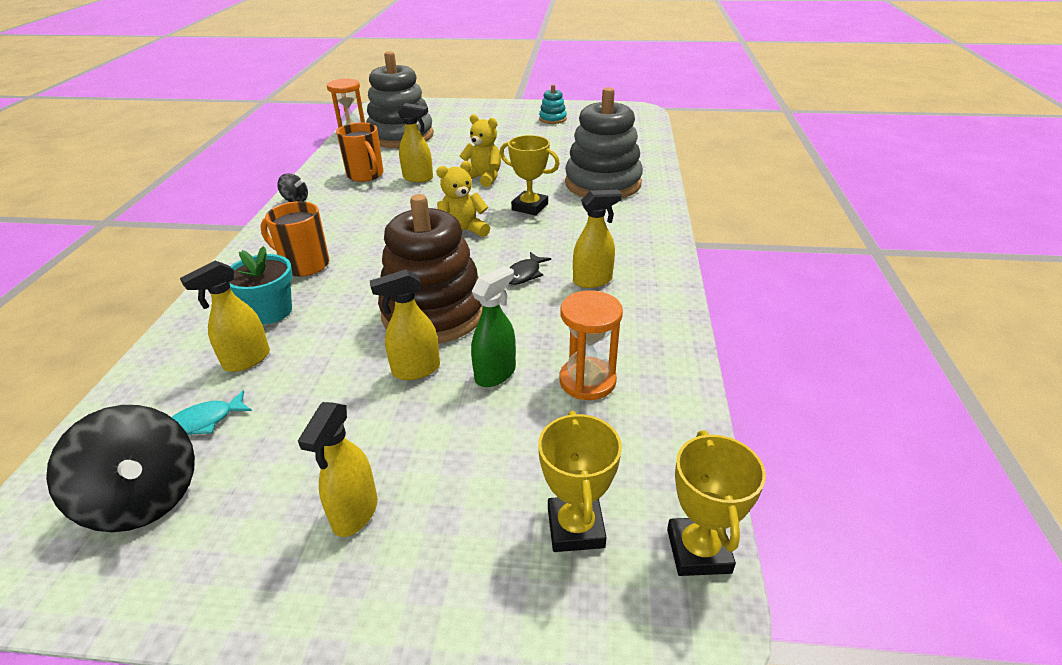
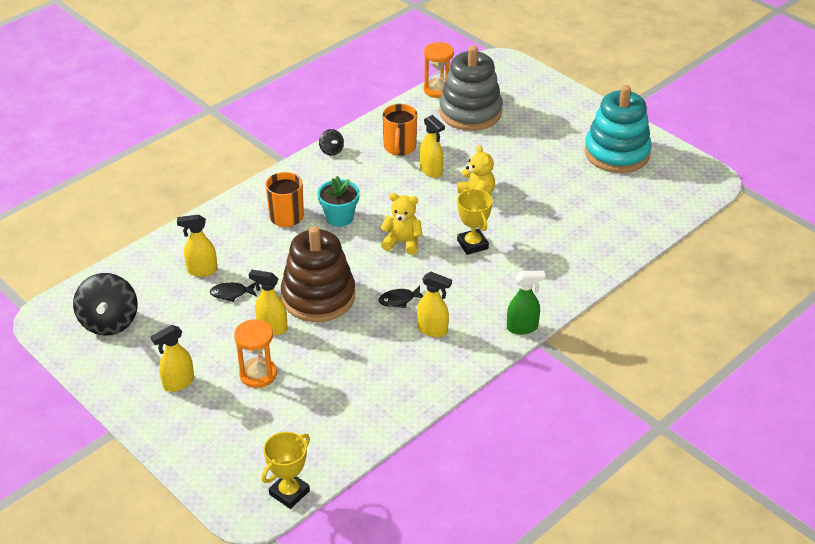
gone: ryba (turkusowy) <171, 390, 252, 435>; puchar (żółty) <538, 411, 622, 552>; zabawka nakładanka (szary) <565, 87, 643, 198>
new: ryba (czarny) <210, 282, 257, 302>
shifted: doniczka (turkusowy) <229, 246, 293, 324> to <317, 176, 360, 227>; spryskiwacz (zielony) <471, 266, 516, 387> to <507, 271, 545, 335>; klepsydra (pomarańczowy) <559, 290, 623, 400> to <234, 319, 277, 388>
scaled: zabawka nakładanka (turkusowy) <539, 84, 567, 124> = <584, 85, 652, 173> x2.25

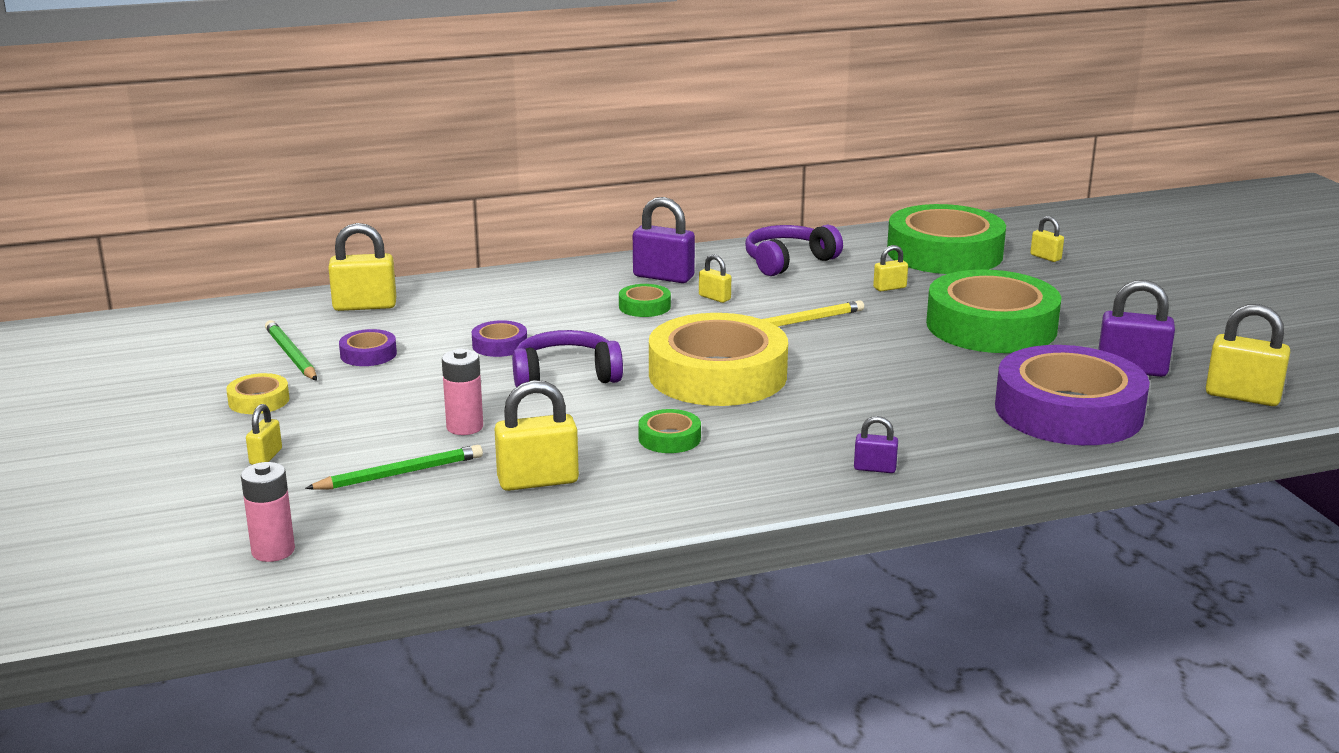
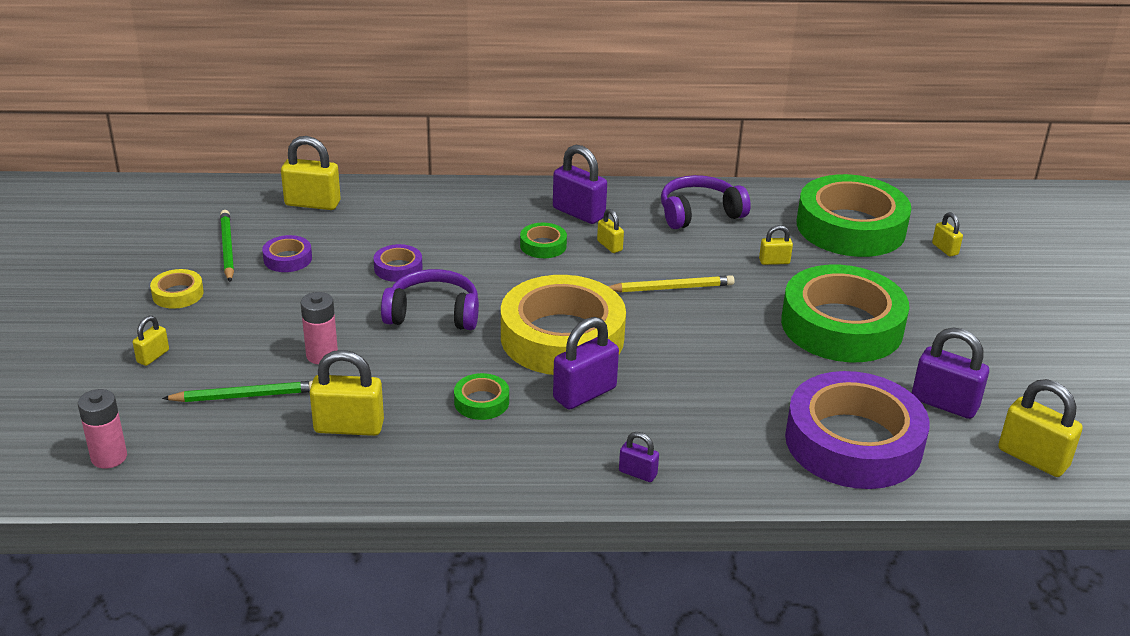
new: kłódka (fioletowy) <553, 317, 619, 410>

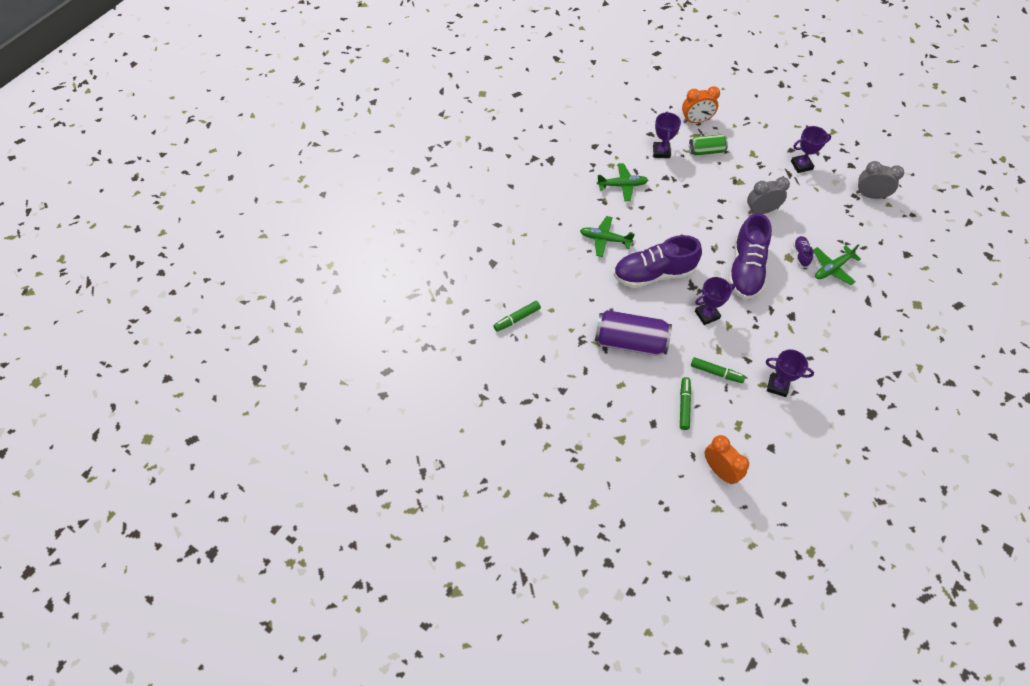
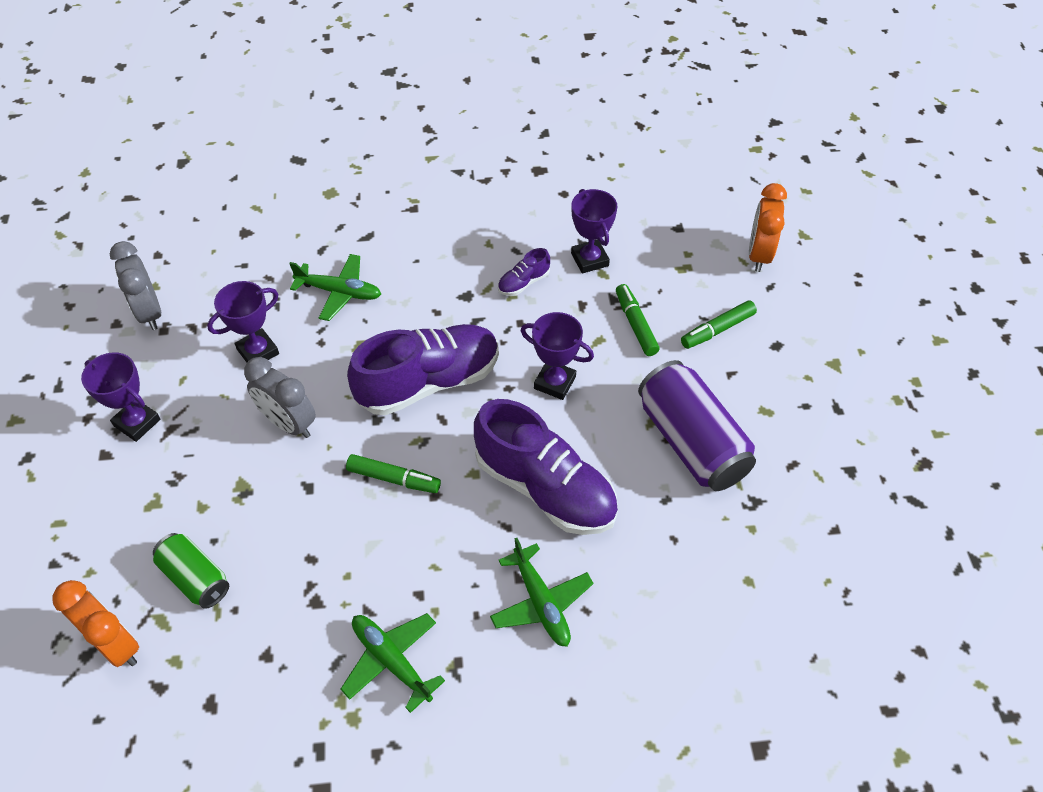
shifted: flamaster (zielony) <493, 301, 541, 332> to <346, 454, 441, 493>; puchar (fioletowy) <653, 111, 681, 158> to <207, 281, 279, 362>; but (fioletowy) <793, 236, 813, 267> to <498, 248, 550, 296>

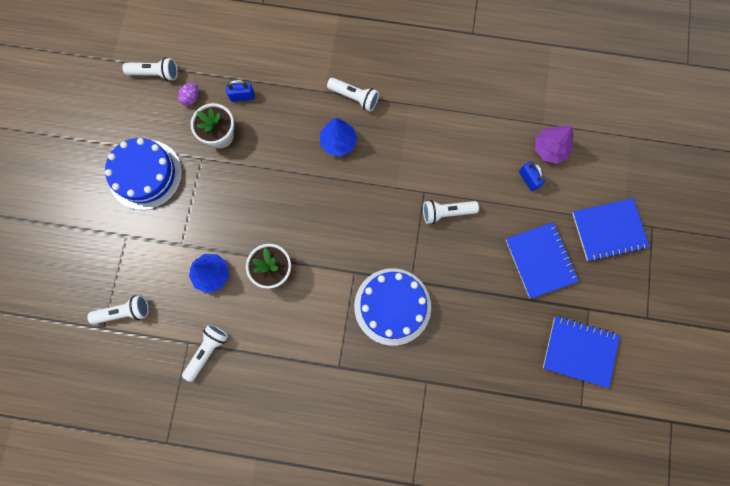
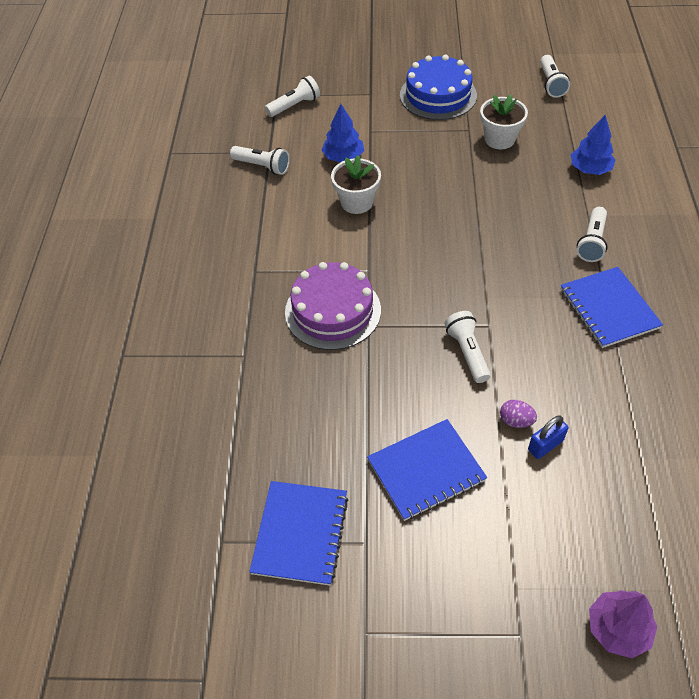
gone: kłódka (niebieski) <226, 80, 255, 102>
shifted: jajko (fioletowy) <178, 82, 199, 106> to <500, 400, 537, 428>; drzewko (niebieski) <320, 118, 358, 156> to <571, 115, 615, 175>; drzewko (fioletowy) <535, 126, 573, 164> to <589, 590, 657, 658>; zeszyt (niebieski) <572, 198, 650, 262> to <561, 267, 663, 348>
repainted: tort (niebieski) <354, 268, 431, 346> to tort (fioletowy) <285, 262, 381, 350>
rotated: latarka (biały) <87, 295, 149, 324> = <265, 76, 320, 117> 105 degrees counterclockwise

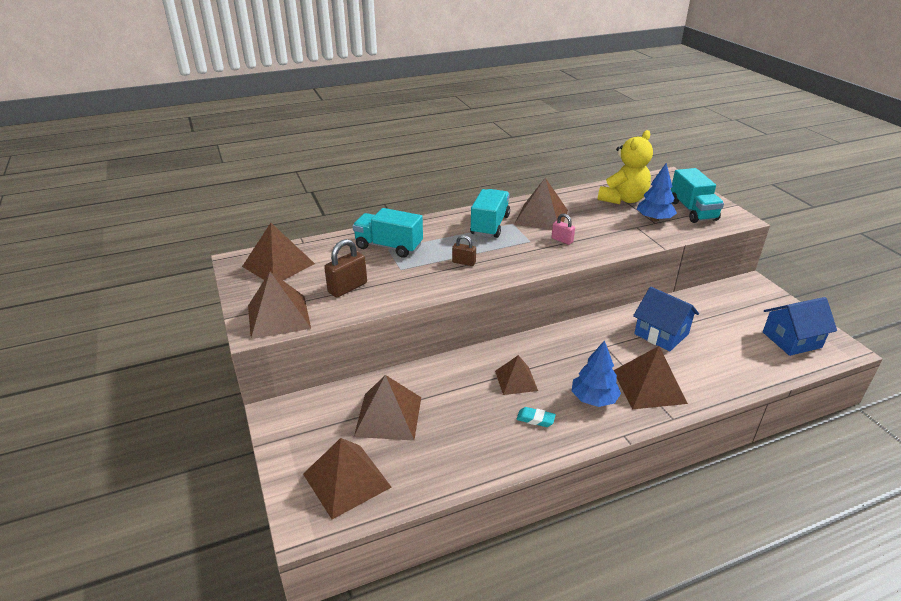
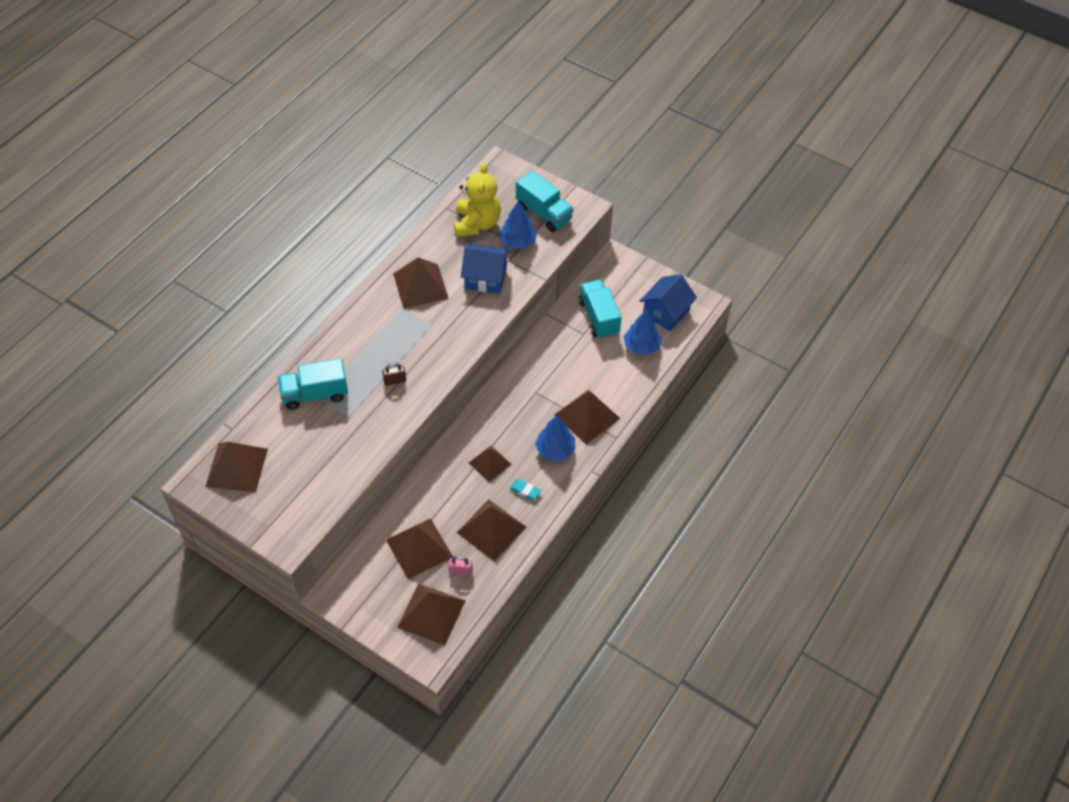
gone: kłódka (brązowy) <324, 239, 367, 298>
new: drzewko (niebieski) <624, 310, 662, 355>
shifted: piramida (brązowy) <248, 272, 311, 339> to <457, 499, 526, 561>; ciężarówka (turkusowy) <470, 189, 510, 238> to <578, 279, 622, 339>; kłódka (różowy) <552, 214, 575, 245> to <448, 556, 473, 576>; domek (niebieski) <633, 287, 699, 352> to <461, 244, 510, 294>
rotated: gumka do mazania (turkusowy) <517, 407, 556, 427> = <510, 479, 541, 500> 45 degrees clockwise

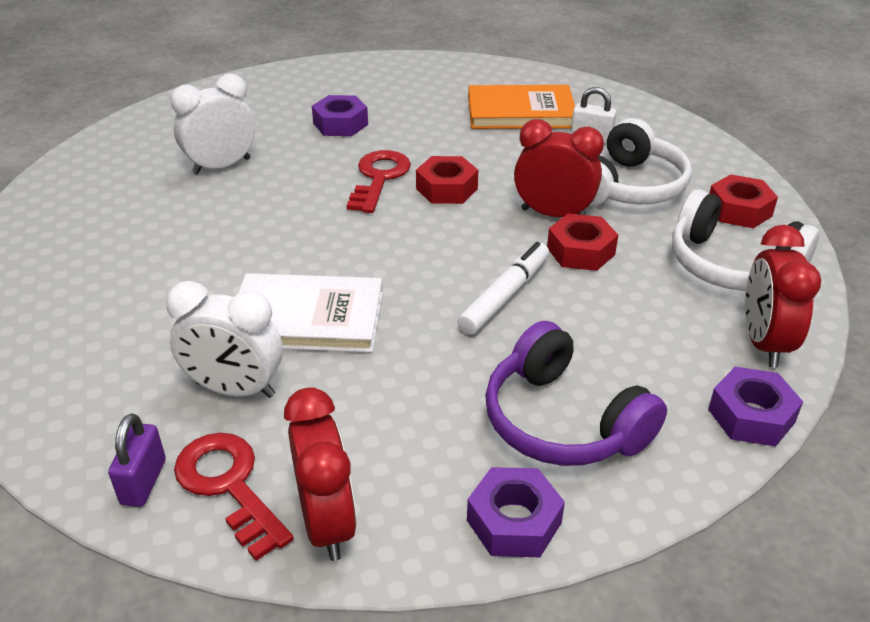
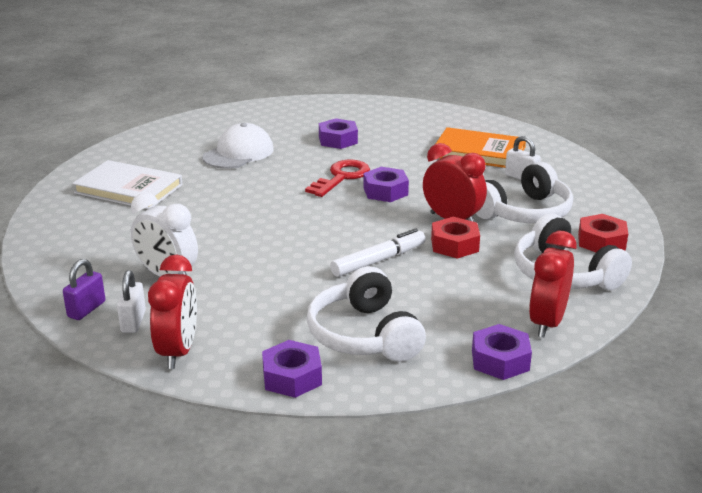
shifted: książka (biały) <239, 273, 383, 353> to <72, 160, 183, 209>
swapped: budzik (biały) <170, 73, 256, 175> to czapka (biały) <202, 123, 274, 169>; klucz (czerwony) <174, 433, 294, 561> to kłódka (biały) <117, 270, 146, 333>
repainted: nakrętka (czerwony) <416, 156, 478, 204> to nakrętka (fioletowy) <363, 167, 409, 202>; słuchawki (fioletowy) <485, 321, 667, 466> to słuchawki (biały) <307, 266, 426, 362>

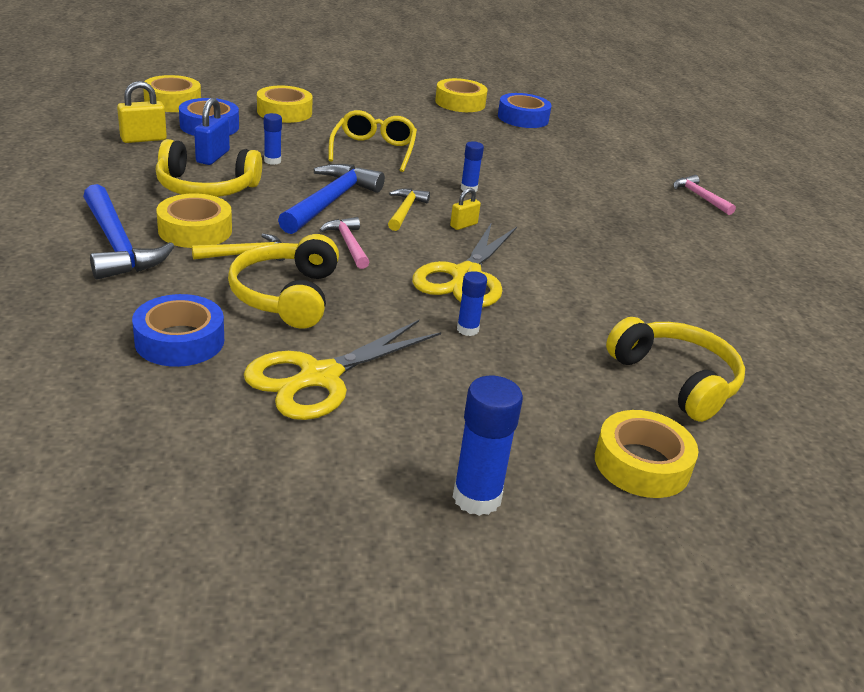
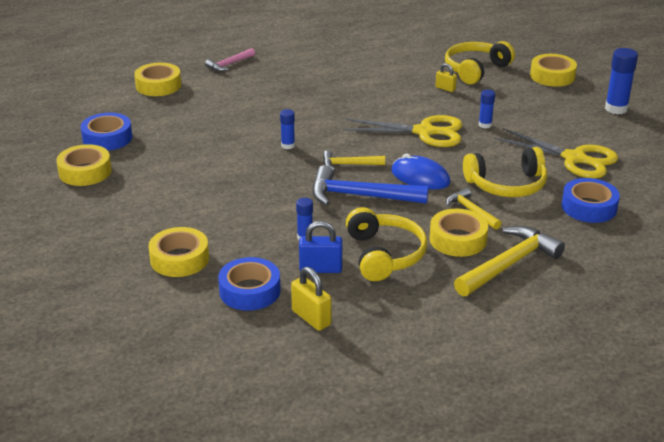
gone: okulary (żółty) <328, 110, 417, 172>
shifted: taśma klejąca (żółty) <143, 75, 201, 112> to <134, 63, 181, 96>; kłódka (żółty) <450, 188, 481, 230> to <436, 63, 457, 92>
swapped: młotek (różowy) <319, 217, 369, 269> to myszka (niebieski) <391, 154, 451, 189>
repainted: młotek (niebieski) <83, 184, 175, 280> to młotek (żółty) <454, 226, 565, 297>

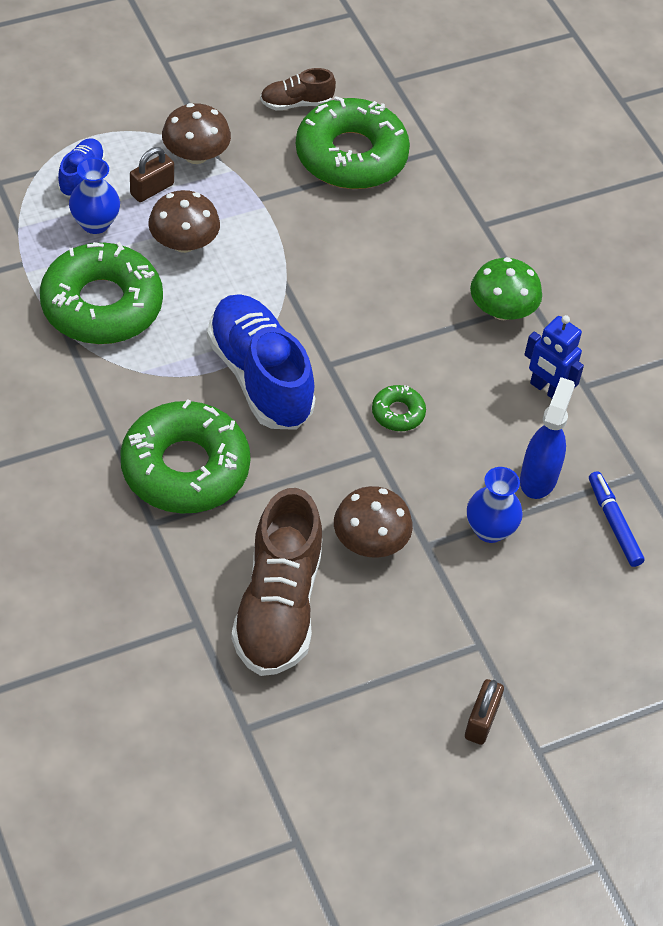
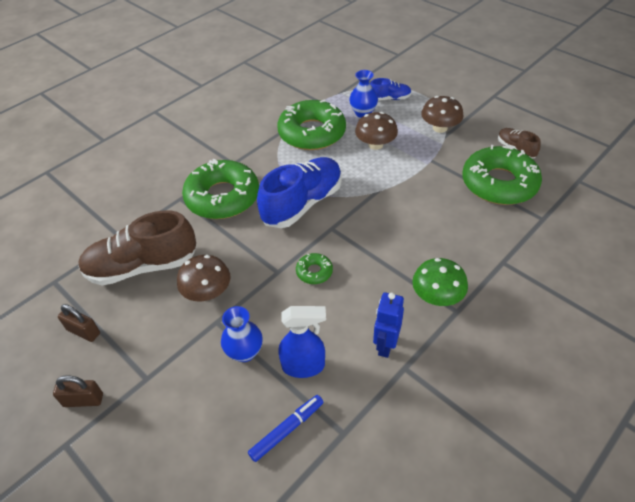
shifted: kłódka (brązowy) <130, 147, 174, 202> to <58, 304, 100, 342>

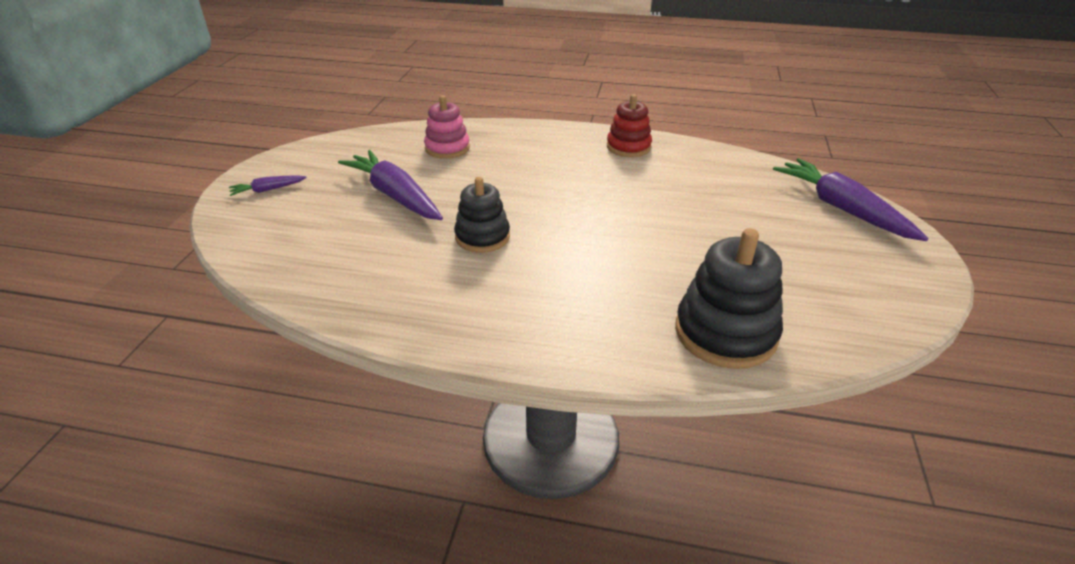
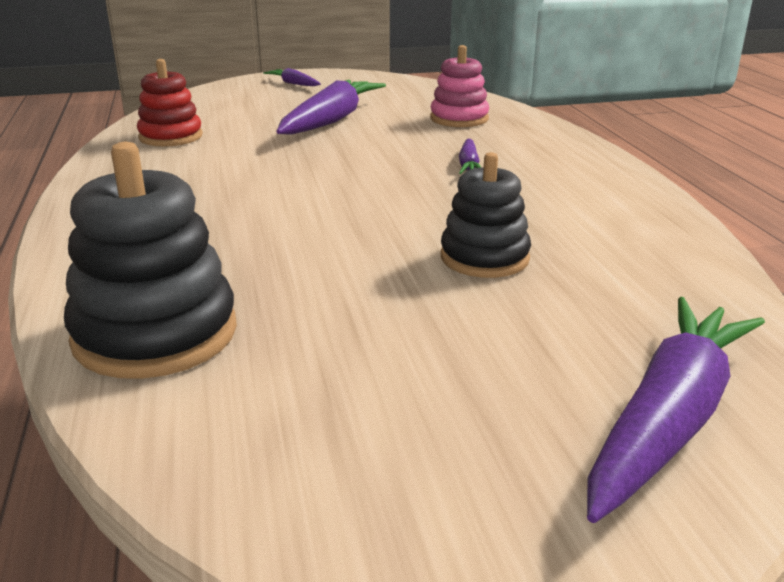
new: marchewka (fioletowy) <459, 139, 481, 174>
shifted: zabawka nakładanka (czarny) <454, 177, 510, 253> to <441, 152, 531, 278>; zabawka nakładanka (czerwony) <607, 94, 652, 157> to <137, 59, 203, 147>

